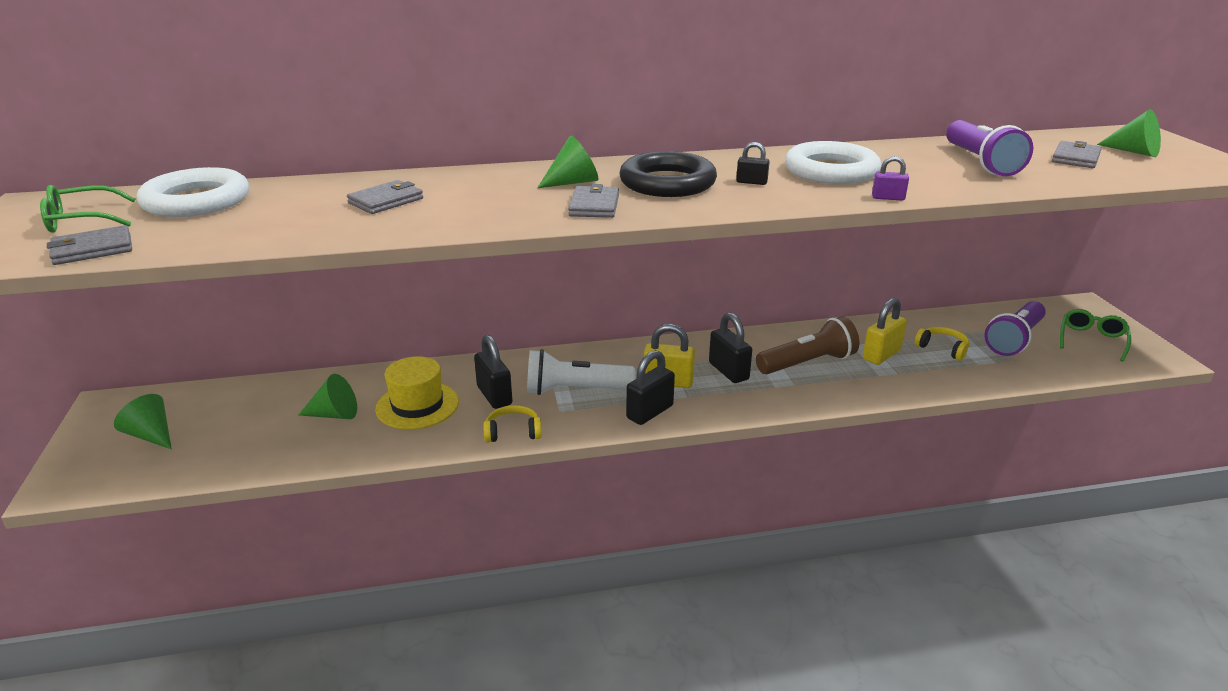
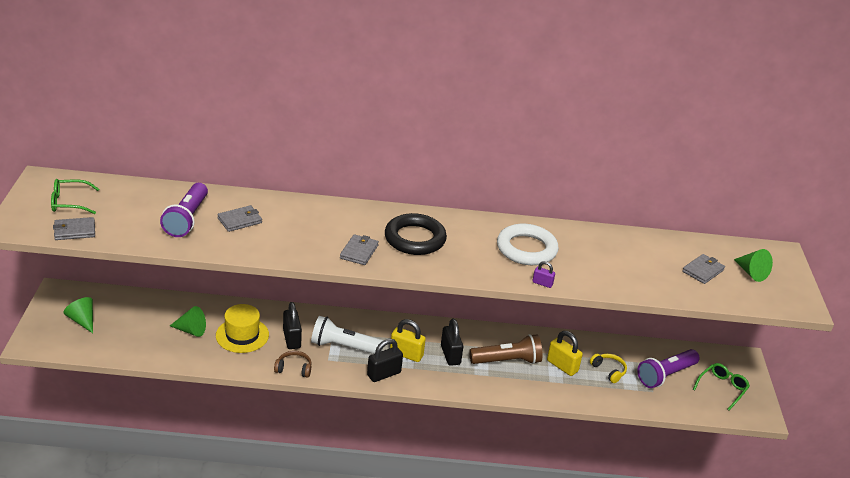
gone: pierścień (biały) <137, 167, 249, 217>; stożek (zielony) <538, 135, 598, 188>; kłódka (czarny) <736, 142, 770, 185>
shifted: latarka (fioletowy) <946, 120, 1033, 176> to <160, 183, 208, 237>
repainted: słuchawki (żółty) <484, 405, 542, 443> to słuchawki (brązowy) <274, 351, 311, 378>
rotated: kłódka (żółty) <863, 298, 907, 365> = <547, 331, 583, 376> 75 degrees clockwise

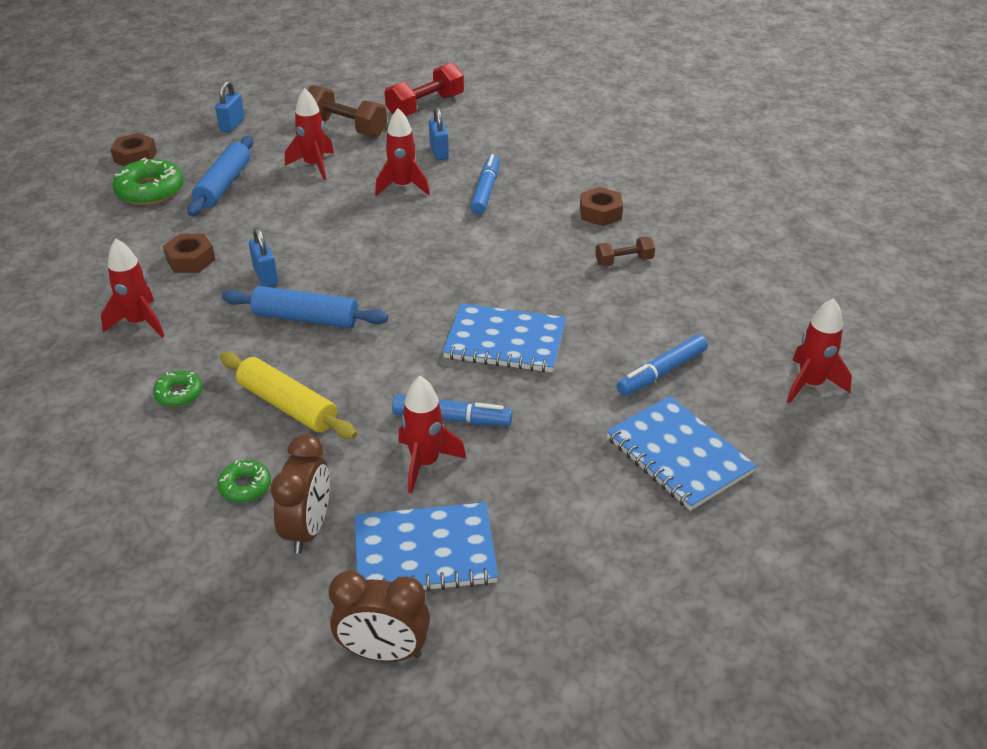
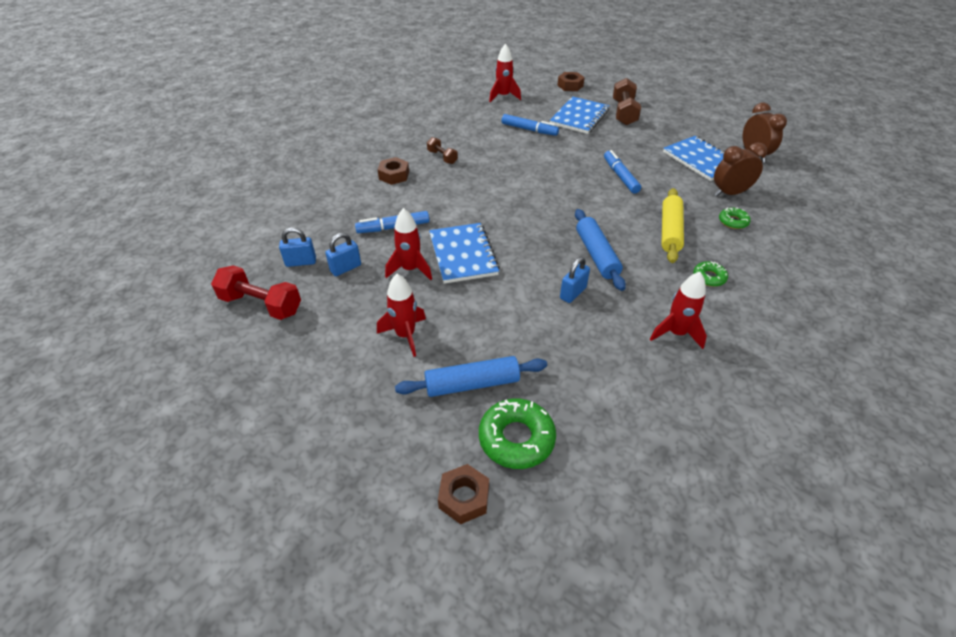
gone: rakieta (czerwony) <398, 376, 466, 493>
shifted: nakrętka (brązowy) <163, 234, 215, 273> to <557, 72, 585, 91>; kłódka (niebieski) <215, 81, 245, 133> to <279, 228, 316, 267>; hantel (brązowy) <308, 85, 387, 137> to <613, 78, 641, 126>; zeszyt (niebieski) <442, 303, 566, 372> to <429, 223, 500, 284>

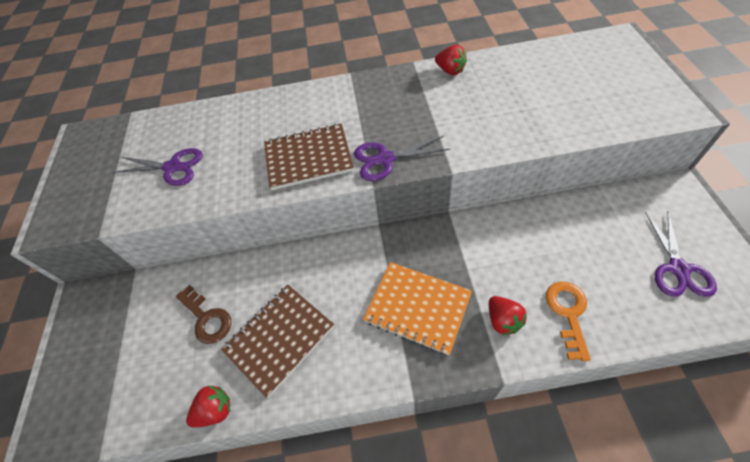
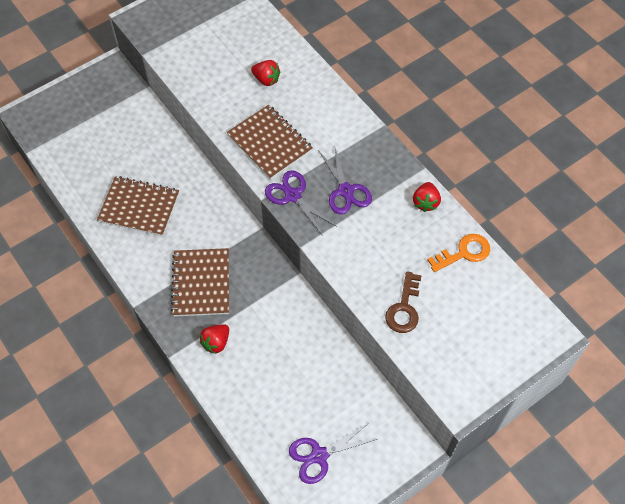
shifted: nożyczki (fioletowy) <113, 148, 203, 186> to <318, 145, 372, 214>; klucz (brązowy) <176, 285, 231, 344> to <385, 271, 422, 333>; truskawka (czerwony) <186, 386, 230, 427> to <251, 60, 280, 86>; klucz (pomarańczowy) <546, 282, 591, 361> to <427, 234, 490, 272>
repainted: zeszyt (pomarańczowy) <363, 262, 472, 355> to zeszyt (brązowy) <171, 248, 229, 317>

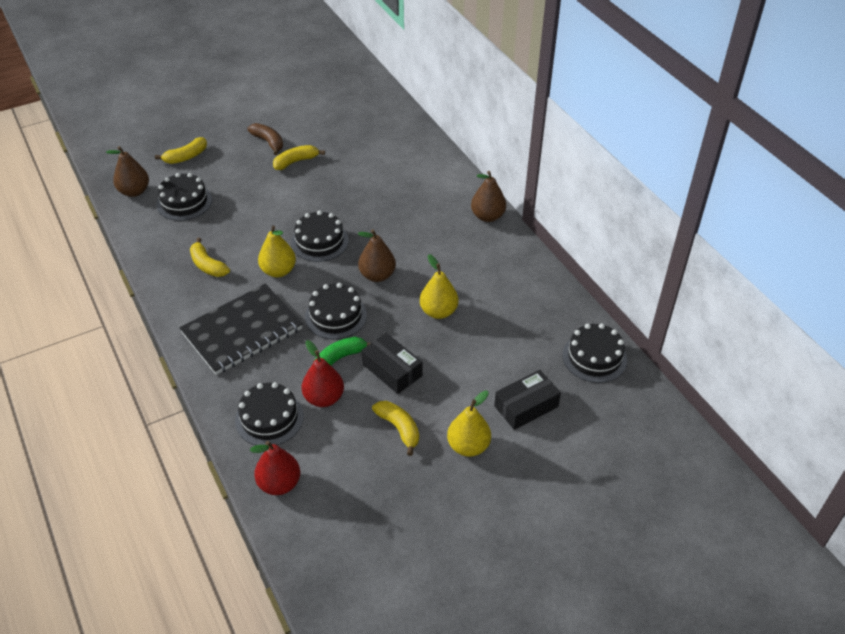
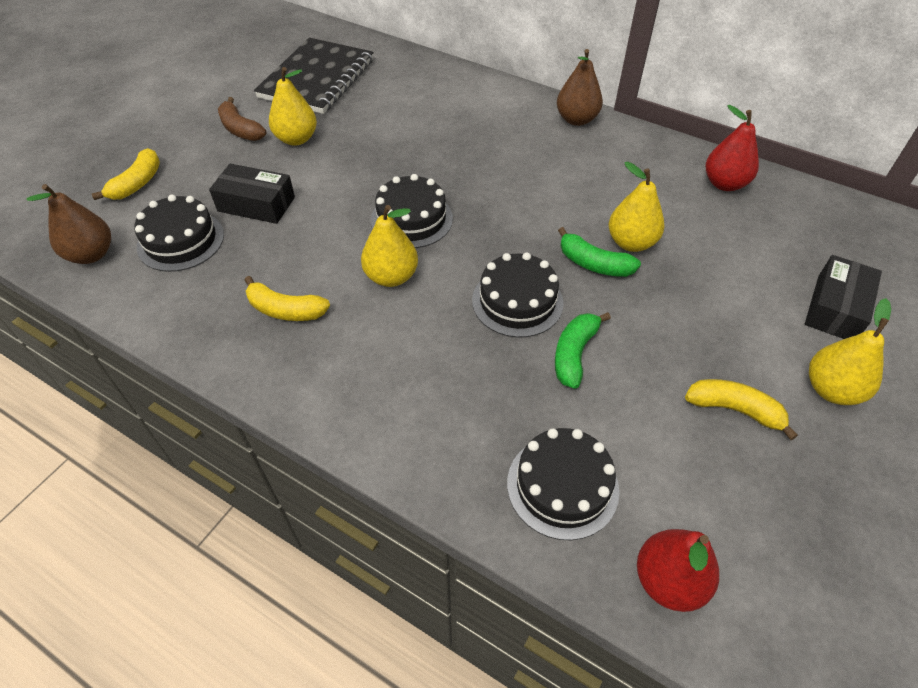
gone: gruszka (brązowy) <358, 229, 396, 282>; tort (czarny) <562, 323, 627, 383>
new: banan (zielony) <558, 227, 641, 277>
shifted: zeszyt (czarny) <179, 284, 303, 375> to <254, 38, 374, 114>; gruszka (czerwony) <302, 340, 344, 407> to <706, 105, 759, 191>; pudełko (czarny) <361, 333, 422, 394> to <209, 164, 295, 224>
swapped: banan (żółty) <273, 145, 325, 170> to gruszka (żółty) <269, 67, 317, 146>
rotated: banan (brązowy) <247, 123, 283, 155> = <218, 97, 266, 141> 150 degrees counterclockwise

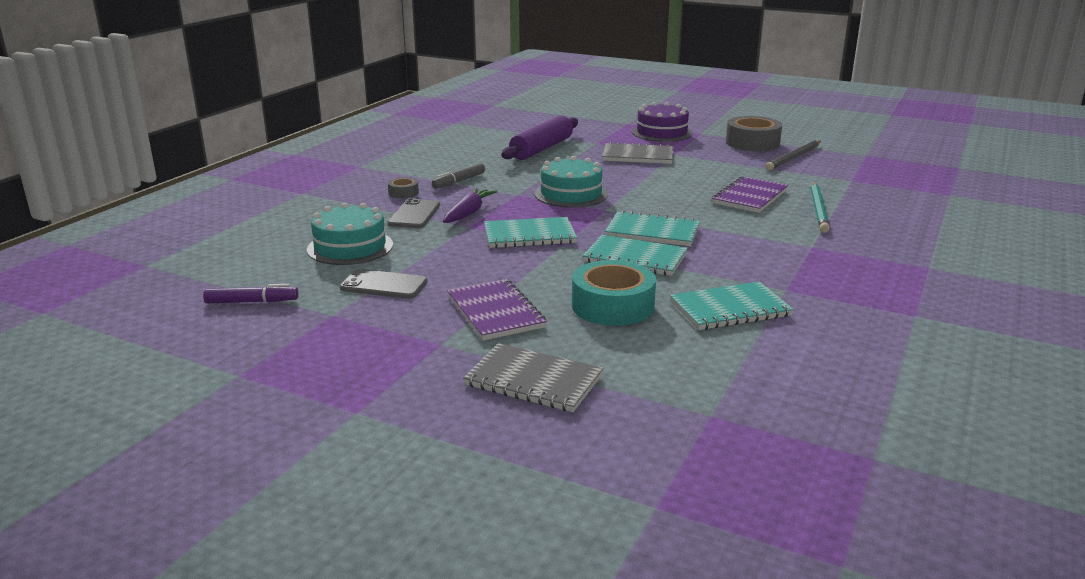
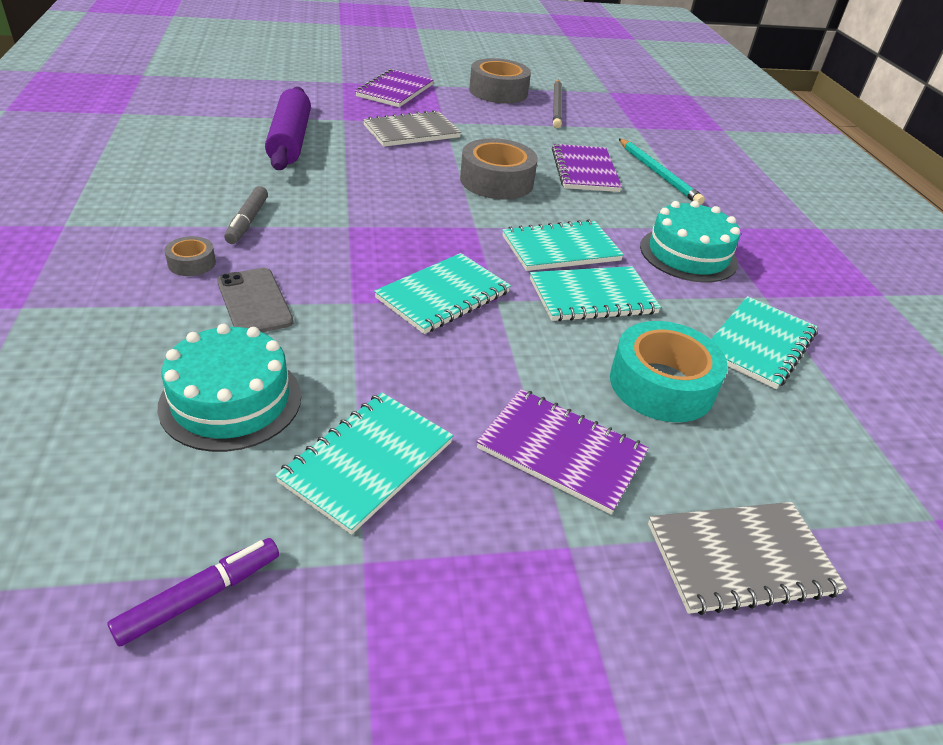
gone: marchewka (fioletowy) <443, 188, 498, 223>
new: taśma klejąca (szary) <460, 138, 538, 200>
shifted: tort (turkusowy) <534, 156, 608, 208> to <640, 200, 740, 283>
swapped: telefon (szary) <340, 269, 427, 299> to zeszyt (turkusowy) <275, 392, 454, 535>; tort (fioletowy) <632, 102, 693, 142> to zeszyt (fioletowy) <355, 69, 433, 107>

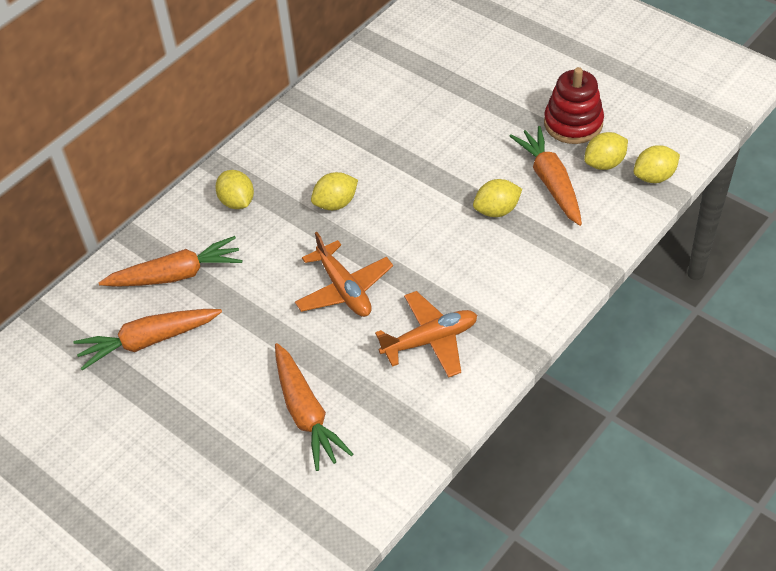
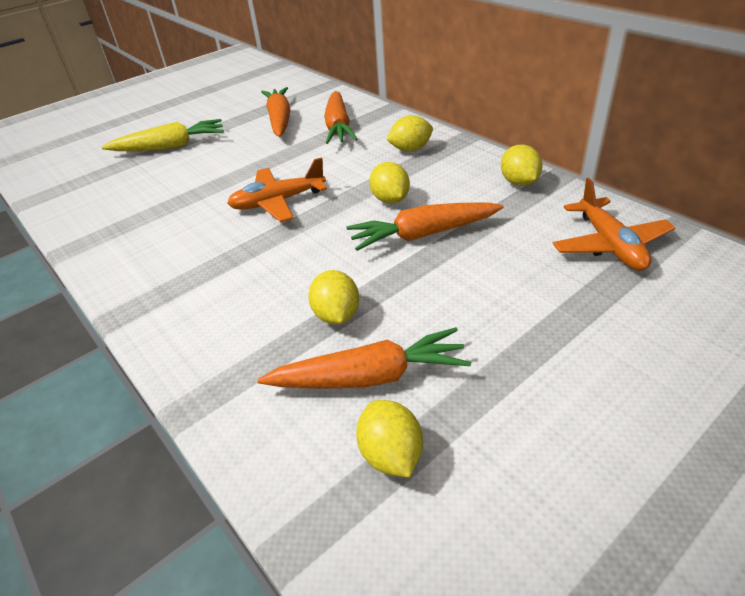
gone: zabawka nakładanka (czerwony) <544, 67, 604, 144>
new: marchewka (żółty) <102, 119, 224, 151>
shifted: marchewka (pomarańczowy) <275, 343, 353, 471> to <347, 202, 504, 251>; samolot (pomarańczowy) <375, 291, 477, 378> to <553, 178, 675, 271>; cytryna (żółty) <633, 145, 680, 183> to <501, 145, 543, 186>

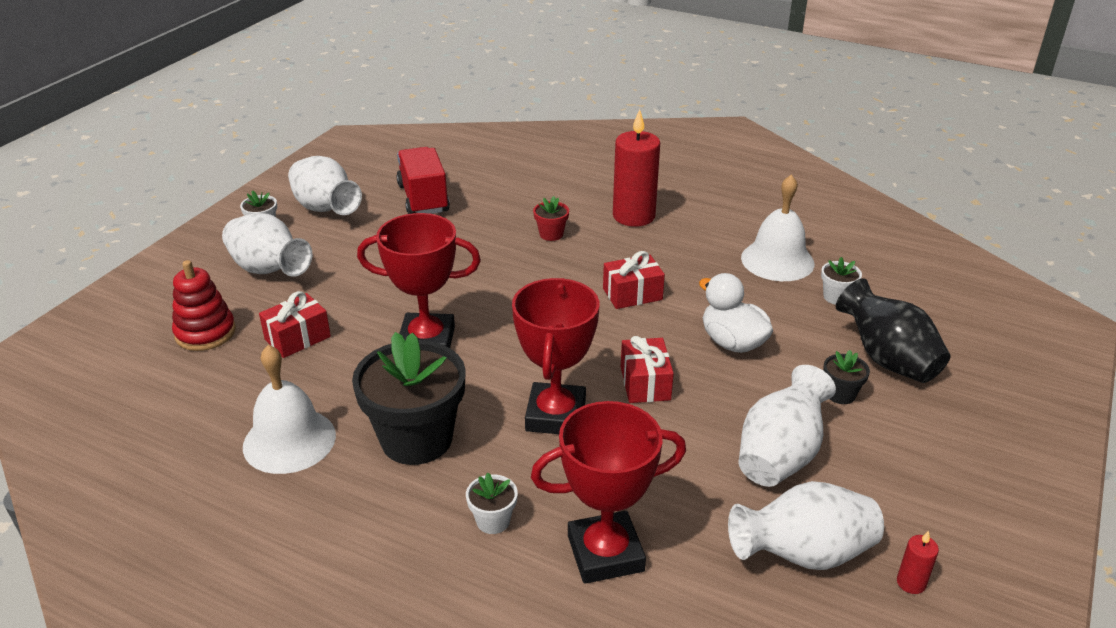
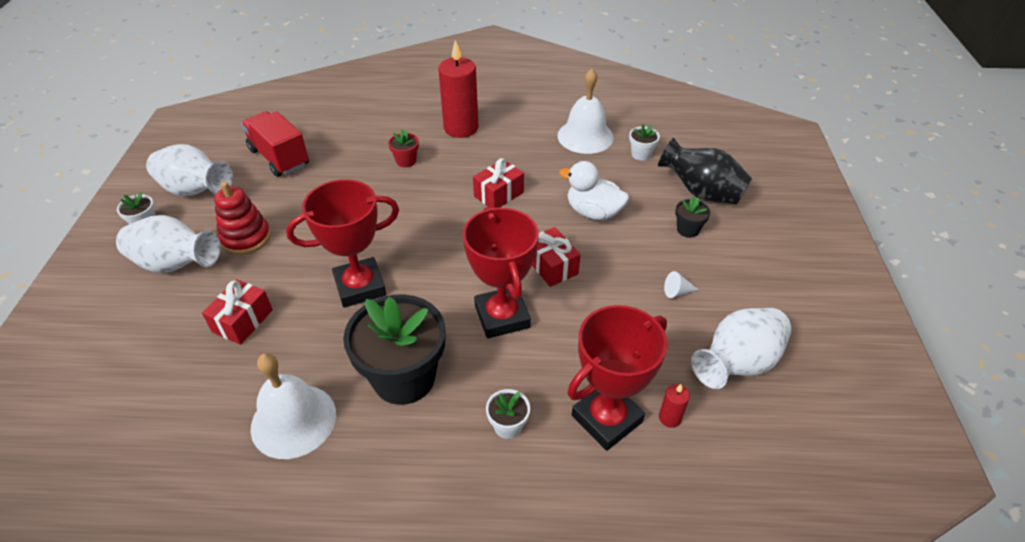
shifted: zabawka nakładanka (czerwony) <172, 260, 236, 351> to <214, 181, 271, 255>; świeca (czerwony) <897, 531, 939, 594> to <659, 384, 690, 428>
swapped: wazon (biały) <739, 365, 836, 487> to stożek (biały) <664, 271, 699, 298>

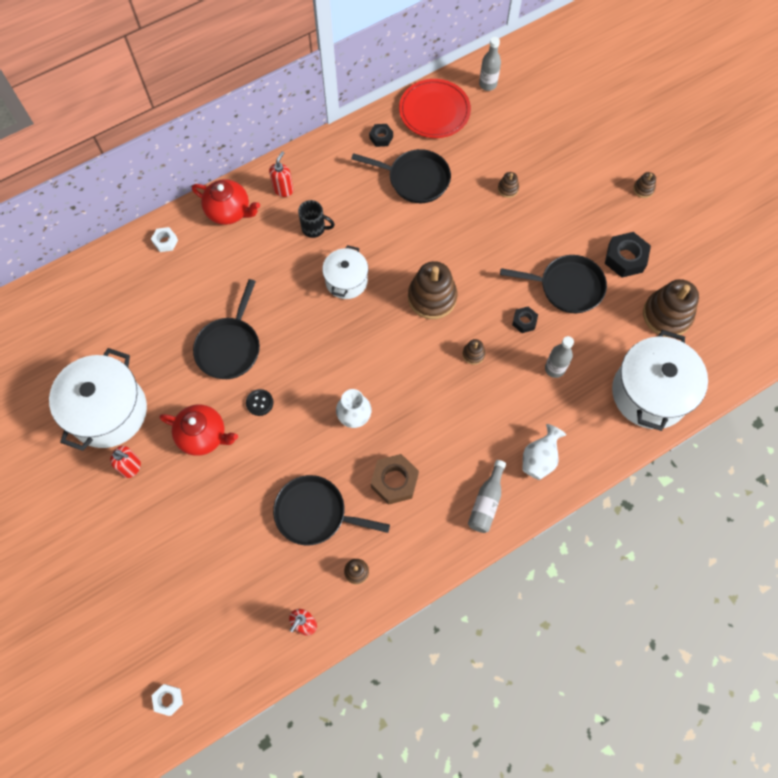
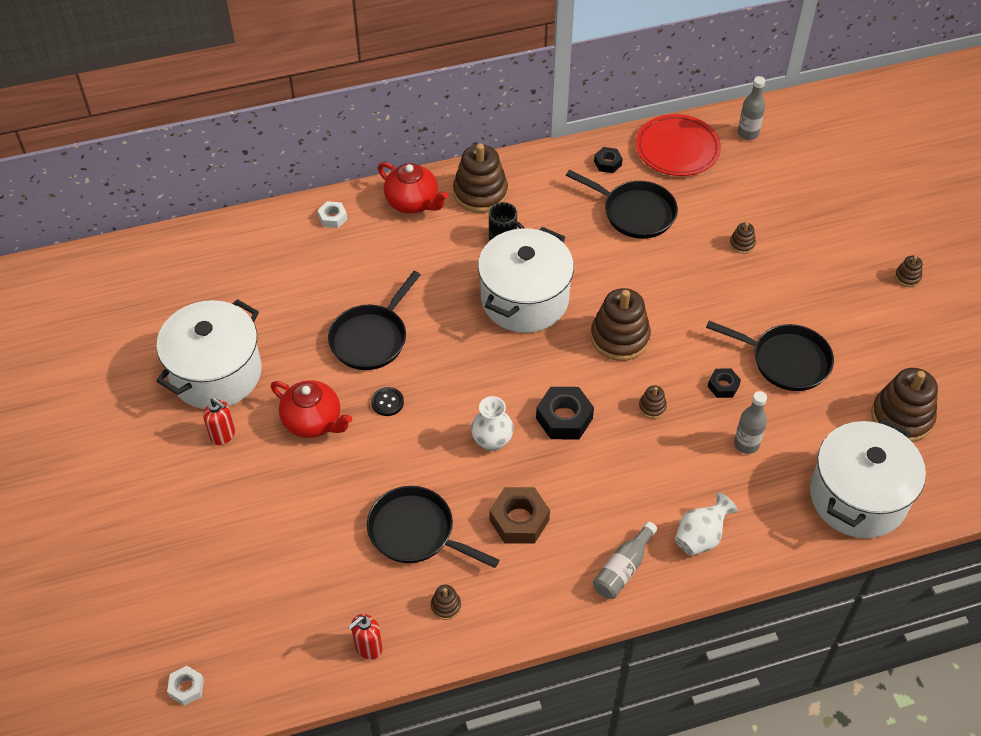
shifted: nakrętka (czarny) <605, 232, 651, 278> to <536, 387, 594, 439>
swapped: dozownik mydła (czerwony) <269, 151, 293, 197> to zabawka nakładanka (brązowy) <453, 143, 508, 213>
scaled: garnek (biały) <322, 245, 368, 299> = <478, 227, 574, 333> x1.75

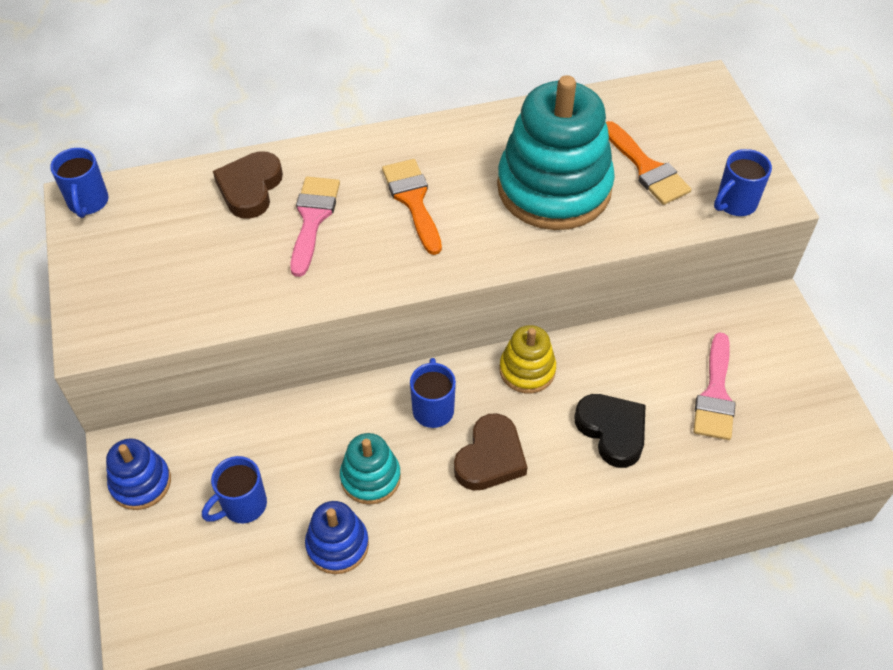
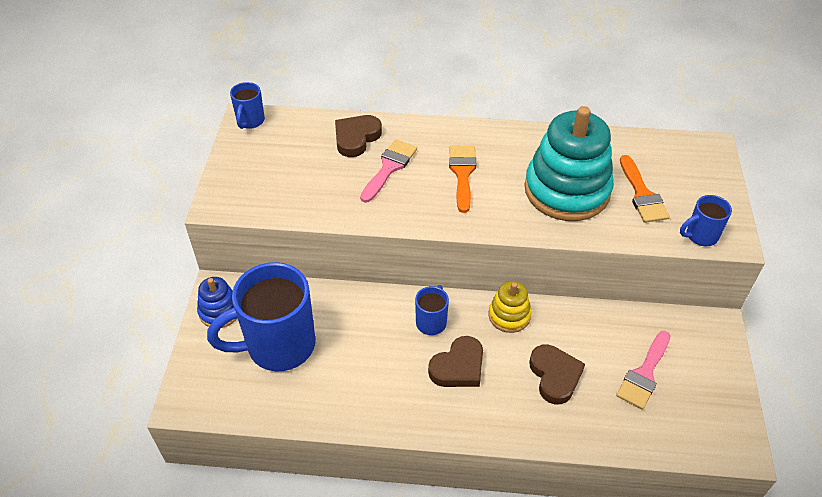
gone: zabawka nakładanka (niebieski) <305, 501, 369, 574>; zabawka nakładanka (turkusowy) <340, 433, 401, 505>
repainted: serce (czarny) <575, 394, 645, 468> to serce (brązowy) <529, 344, 585, 405>
scaled: kubek (niebieski) <202, 456, 267, 523> = <207, 262, 315, 371> x2.13

